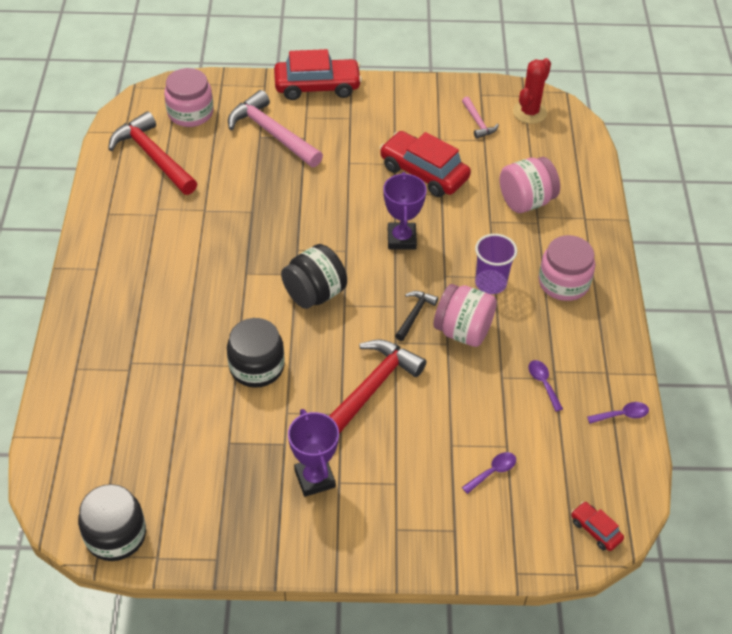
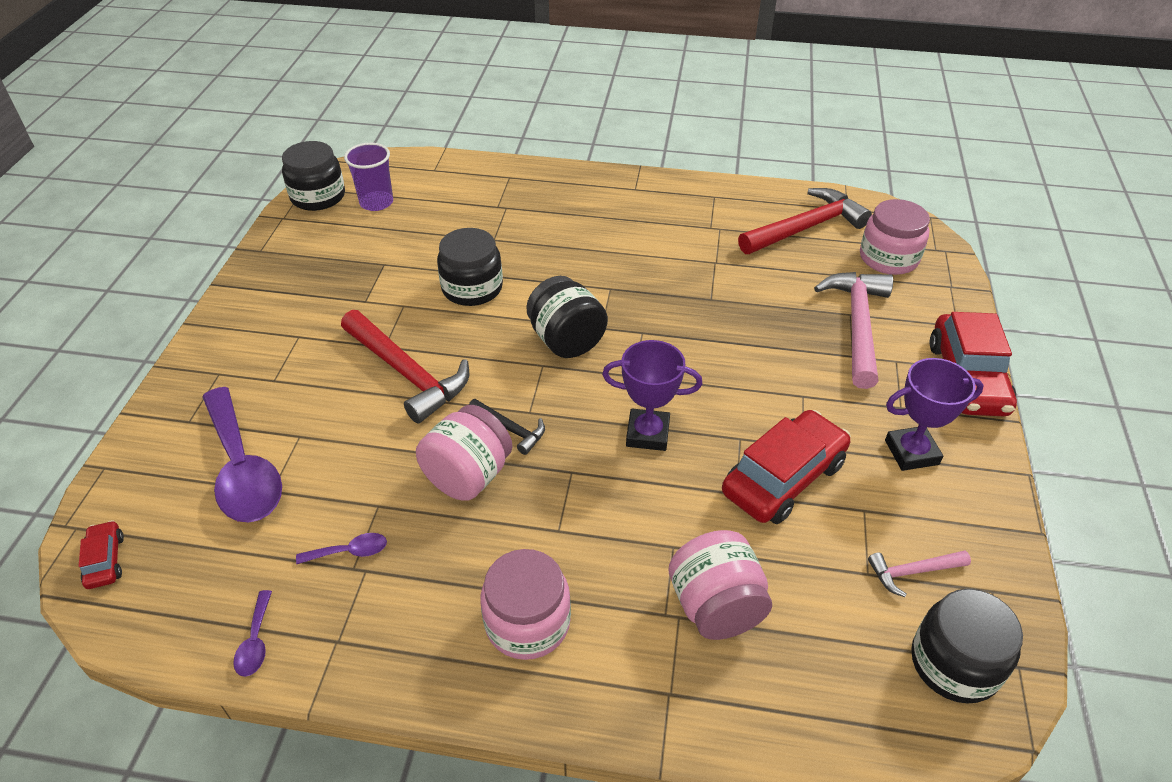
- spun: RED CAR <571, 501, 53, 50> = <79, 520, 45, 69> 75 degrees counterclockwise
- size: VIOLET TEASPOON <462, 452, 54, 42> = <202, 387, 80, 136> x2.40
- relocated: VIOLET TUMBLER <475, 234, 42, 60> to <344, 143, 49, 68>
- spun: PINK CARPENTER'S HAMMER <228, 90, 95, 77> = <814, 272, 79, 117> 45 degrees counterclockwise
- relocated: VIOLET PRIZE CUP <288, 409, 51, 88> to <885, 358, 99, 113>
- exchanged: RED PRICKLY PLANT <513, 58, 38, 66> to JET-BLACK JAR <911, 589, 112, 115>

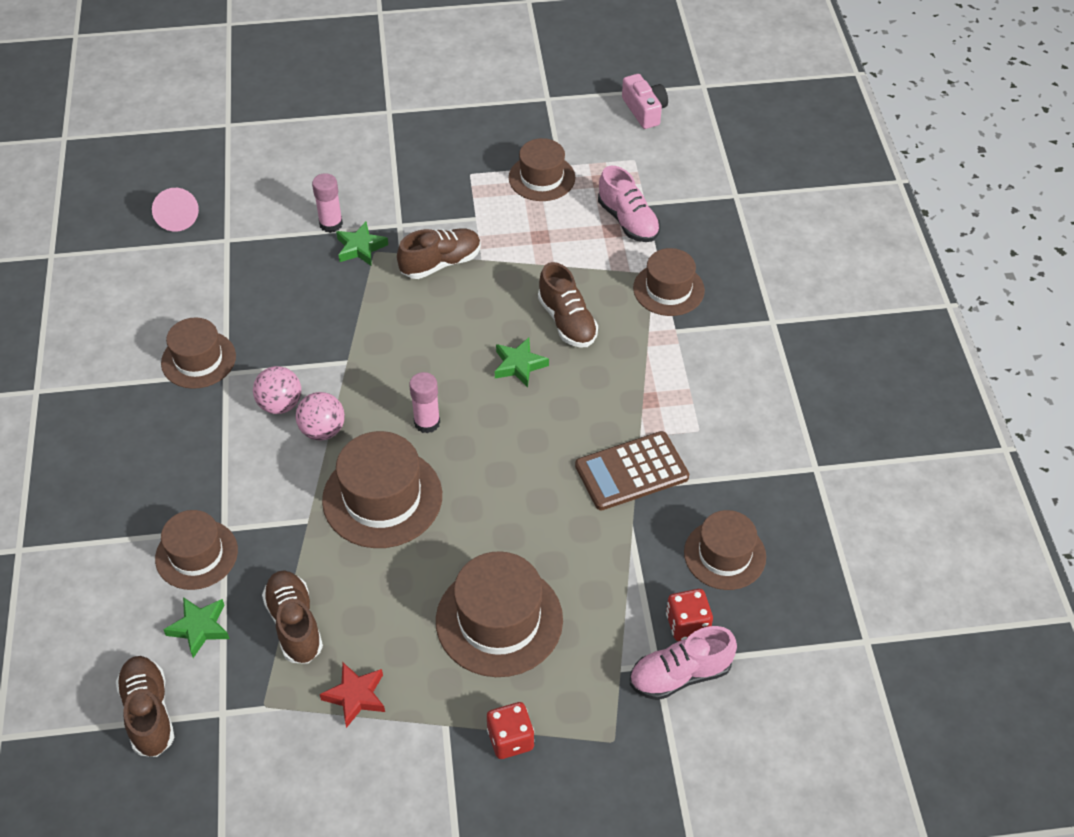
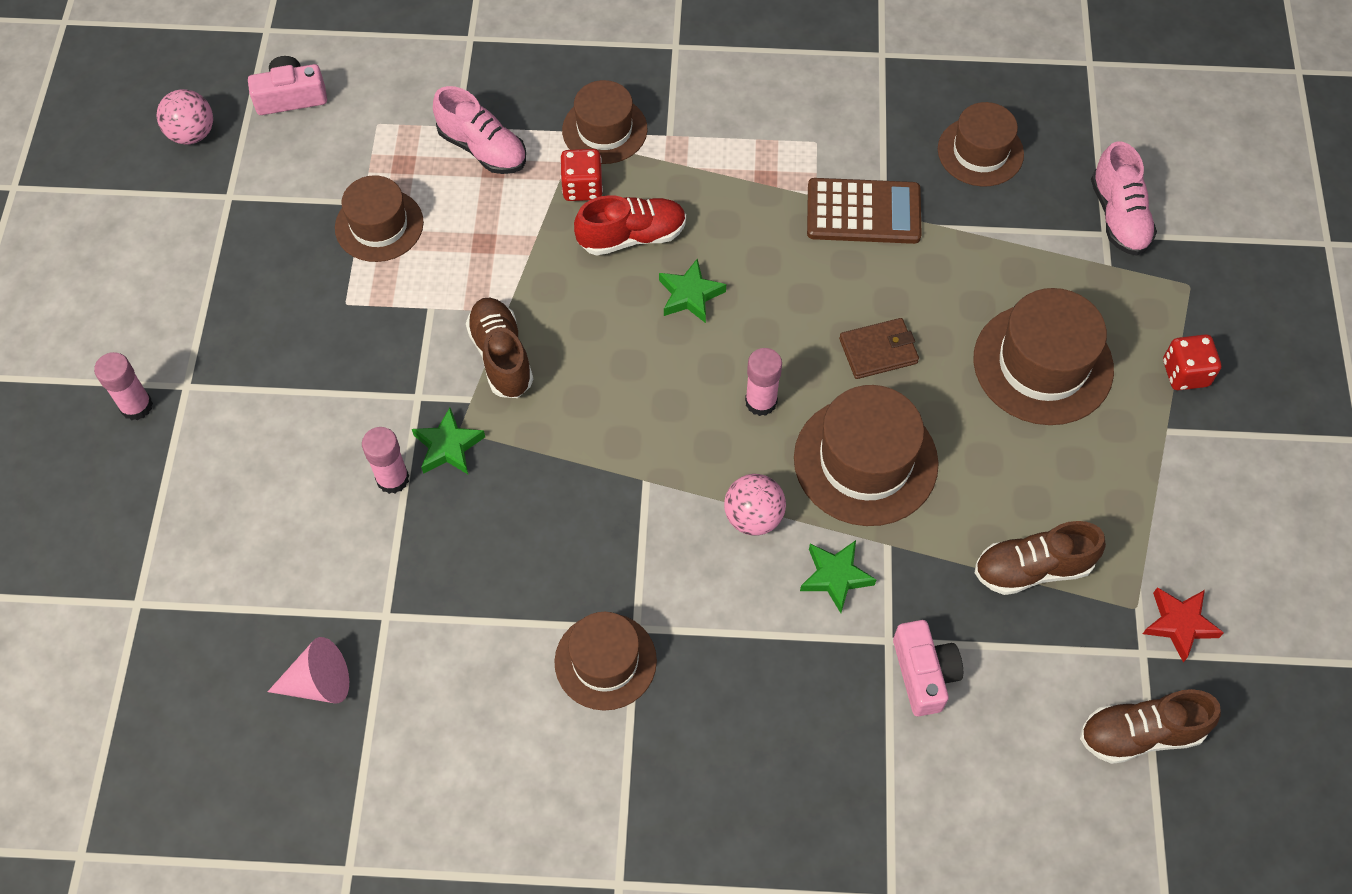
- appeared: PINK STICK OF GLUE <94, 352, 59, 69>
- relocated: PINK BALL <253, 366, 48, 48> to <157, 89, 56, 55>
- spun: PINK SHOE <598, 166, 62, 76> = <433, 86, 93, 88> 60 degrees clockwise
- relocated: RED DICE <666, 589, 47, 52> to <560, 149, 43, 52>
- colour: BROWN SHOE <538, 262, 60, 85> to RED SHOE <574, 195, 112, 60>
- relocated: EMERALD STAR SHAPE <163, 597, 67, 61> to <800, 540, 76, 73>
- spun: BROWN POCKET CALCULATOR <575, 431, 114, 79> = <807, 178, 115, 66> 75 degrees counterclockwise
- appeared: BROWN WALLET <839, 318, 80, 61>
- exchanged: BROWN HAT <155, 510, 83, 80> to PINK COMPACT CAMERA <893, 620, 70, 96>
- relocated: RED STAR SHAPE <320, 663, 65, 65> to <1143, 587, 81, 75>

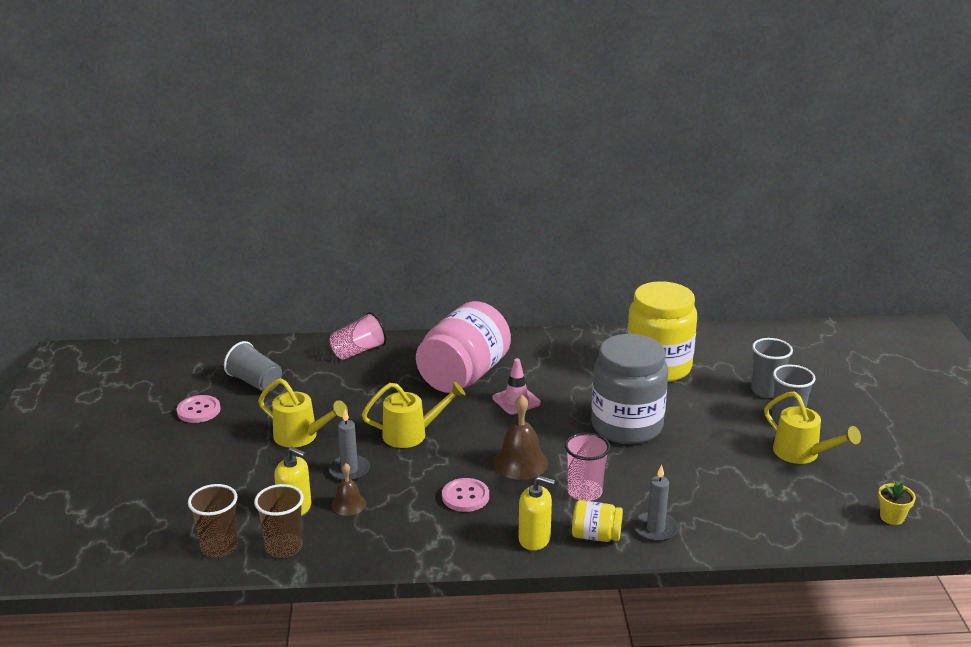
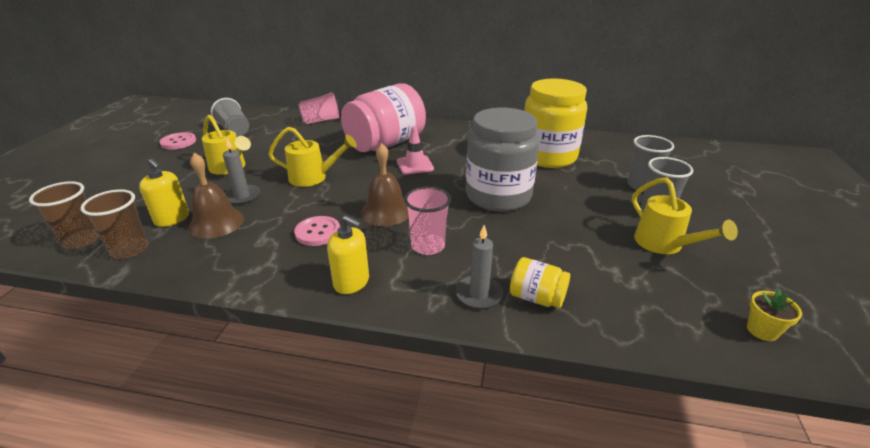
- size: BROWN SCHOOL BELL <331, 463, 35, 53> = <188, 153, 56, 85> x1.67
- relocated: BRIGHT YELLOW JAR <572, 500, 51, 42> to <510, 257, 60, 51>

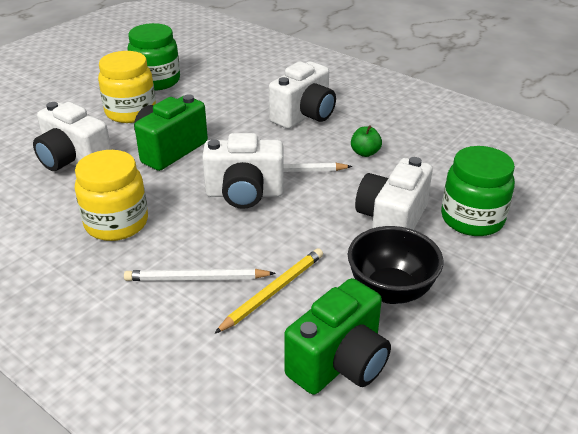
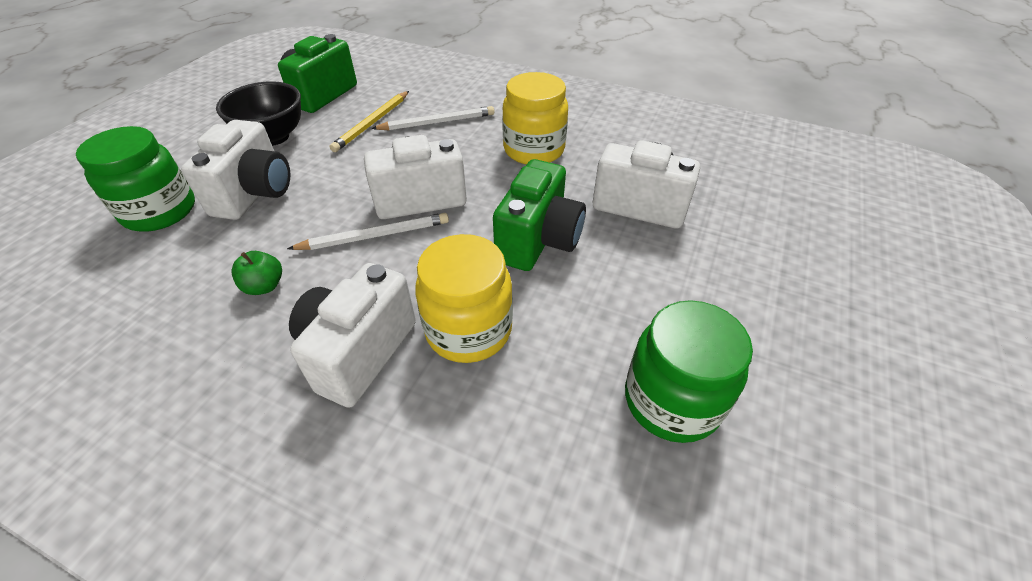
- relocated: BRIGHT YELLOW JAR <98, 51, 58, 72> to <415, 234, 98, 129>

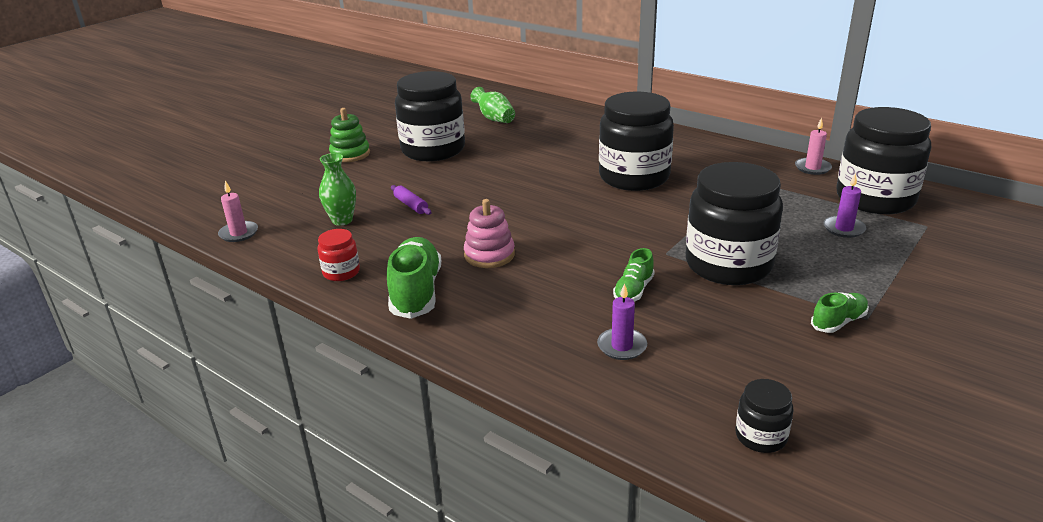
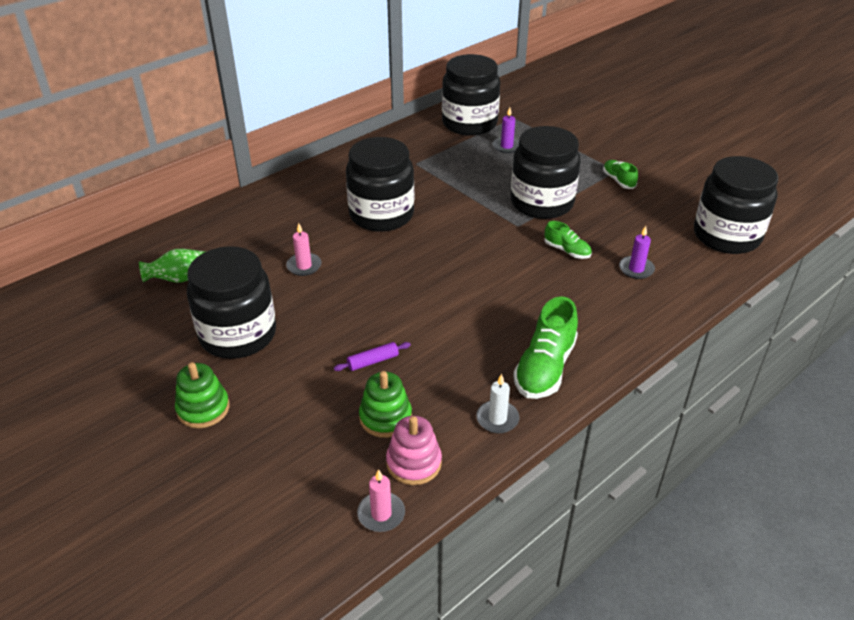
- relocated: PINK PILLAR CANDLE <795, 117, 37, 58> to <286, 223, 36, 53>
- exchanged: EMERALD FLOWER VASE <319, 153, 37, 73> to EMERALD STACKING TOY <359, 371, 53, 67>
- relocated: PINK STACKING TOY <464, 199, 51, 69> to <386, 416, 56, 69>
- exchanged: RED JAR <317, 229, 43, 52> to WHITE PILLAR CANDLE <476, 374, 43, 59>
- spun: EMERALD SHOE <387, 237, 54, 82> = <513, 296, 65, 103> 75 degrees counterclockwise
- size: JET-BLACK JAR <736, 379, 58, 74> = <694, 156, 84, 98> x2.27

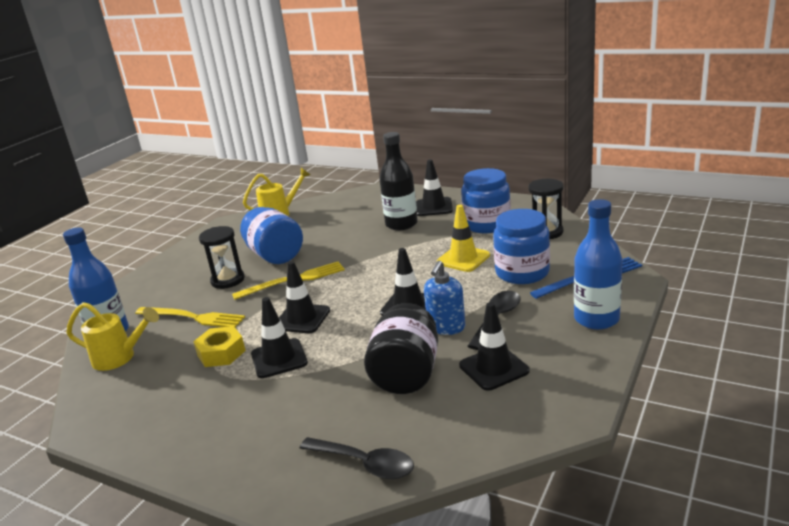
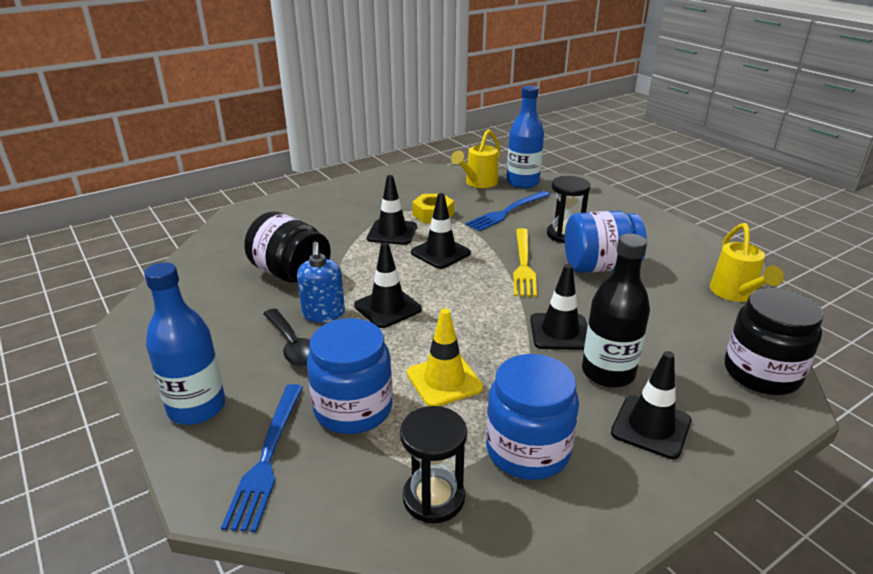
- spun: COBALT SOAP DISPENSER <424, 260, 41, 75> = <297, 242, 48, 80> 150 degrees counterclockwise
- colour: BRIGHT YELLOW DINNER FORK <135, 307, 110, 21> to COBALT DINNER FORK <465, 191, 85, 40>
- relocated: JET-BLACK TRAFFIC CONE <459, 302, 71, 89> to <530, 264, 57, 86>
- appeared: JET-BLACK JAR <725, 288, 99, 107>
- missing: JET-BLACK TEASPOON <300, 437, 114, 42>

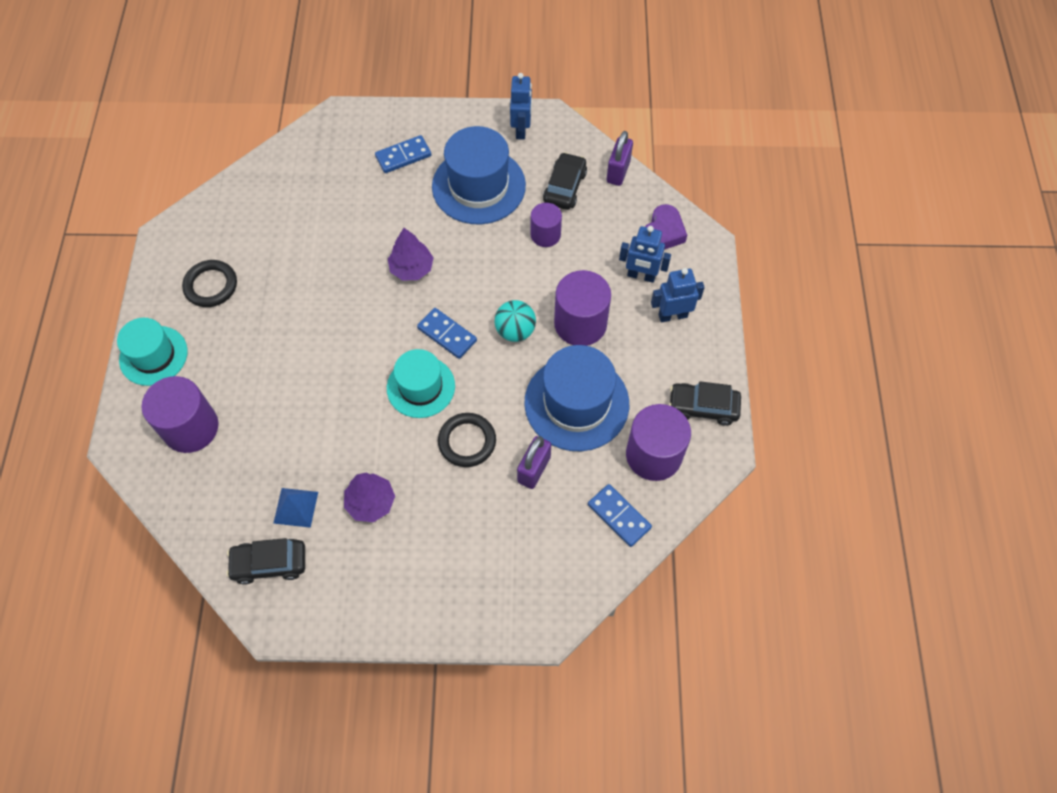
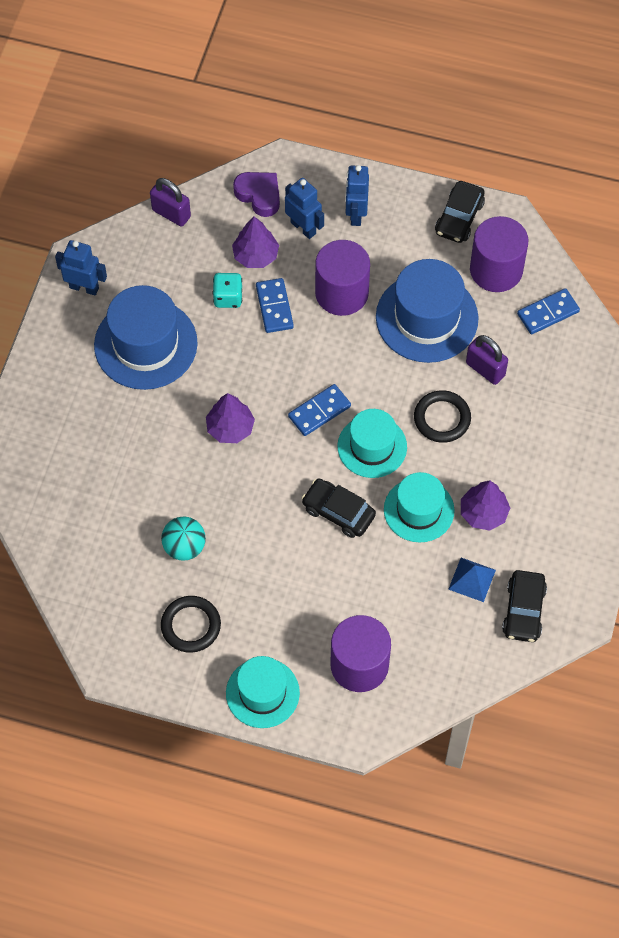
- relocated: AQUA BALL <494, 300, 42, 42> to <161, 517, 45, 44>
- exchanged: VIOLET SOLID CYLINDER <531, 203, 31, 44> to AQUA DICE <212, 273, 30, 35>
- appeared: VIOLET TREE <232, 216, 47, 52>
- relocated: COBALT DOMINO PIECE <375, 135, 57, 38> to <256, 278, 38, 55>
- spun: COBALT ROBOT FIGURE <619, 226, 52, 57> = <285, 178, 39, 61> 75 degrees counterclockwise
- relocated: JET-BLACK CAR <543, 152, 44, 58> to <302, 479, 74, 59>
- appeared: AQUA HAT <384, 472, 71, 71>

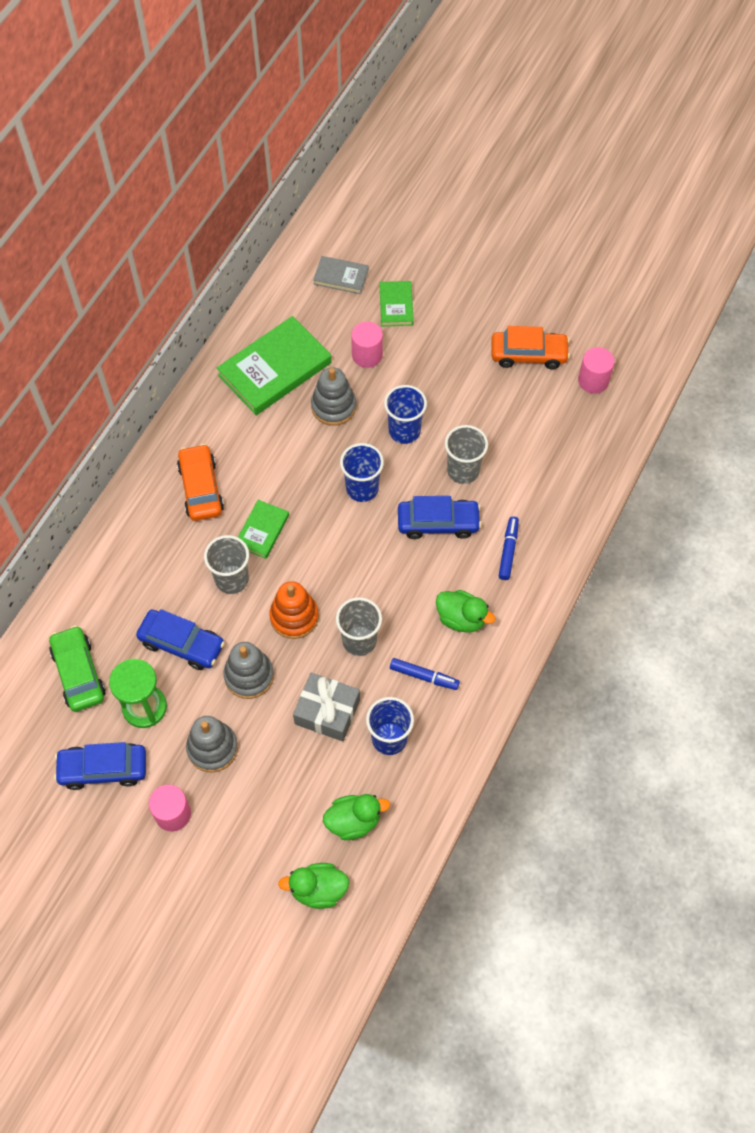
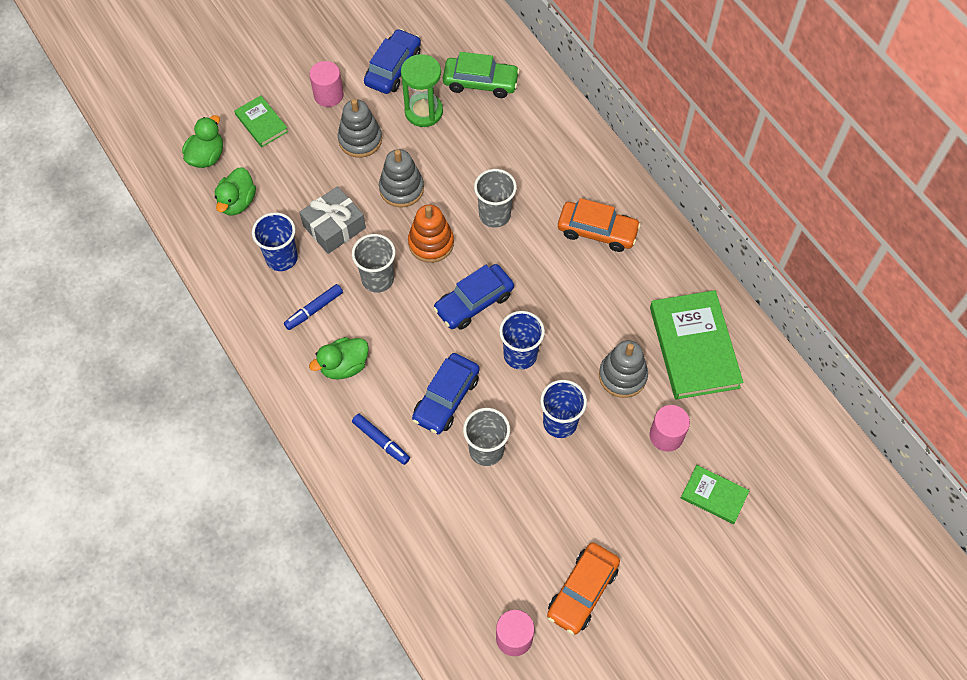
- relocated: EMERALD HARDBACK <238, 500, 51, 59> to <234, 96, 54, 51>
- relocated: COBALT CAR <136, 609, 89, 61> to <433, 264, 81, 66>
- missing: GREY HARDBACK <313, 256, 56, 38>

